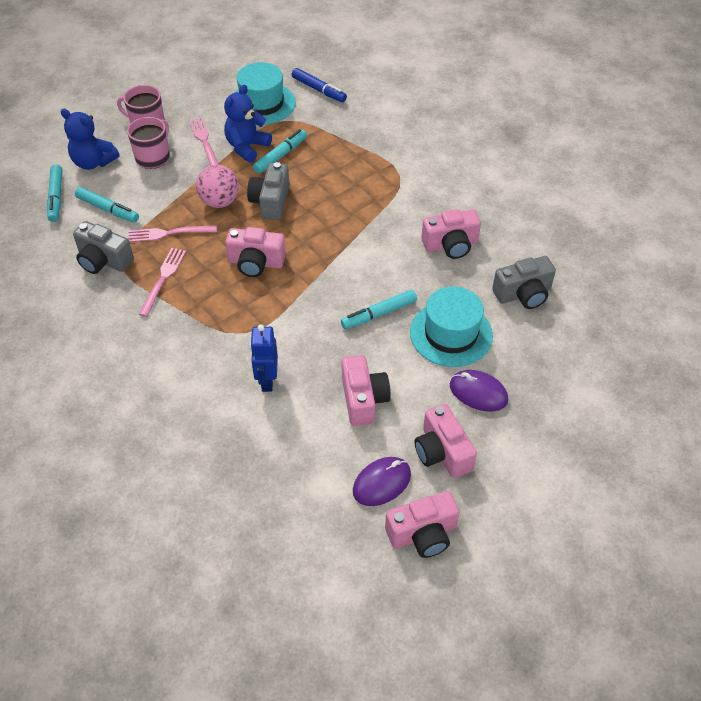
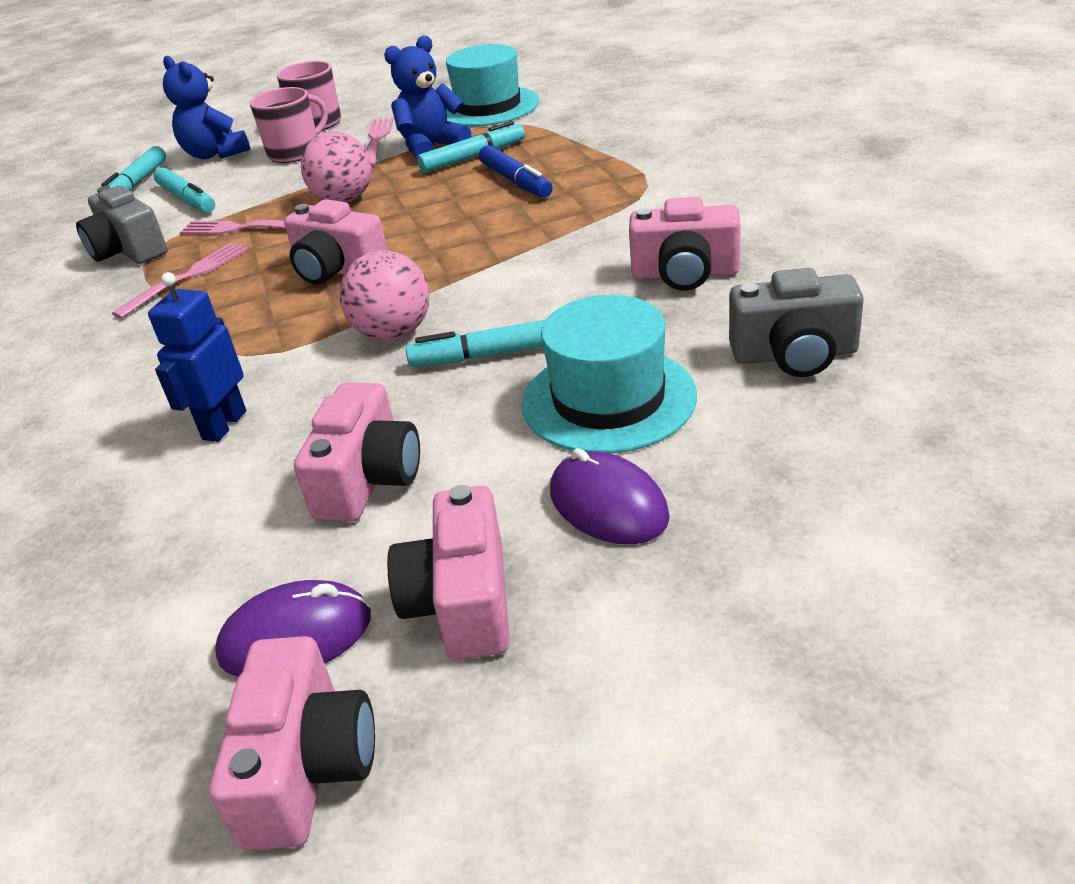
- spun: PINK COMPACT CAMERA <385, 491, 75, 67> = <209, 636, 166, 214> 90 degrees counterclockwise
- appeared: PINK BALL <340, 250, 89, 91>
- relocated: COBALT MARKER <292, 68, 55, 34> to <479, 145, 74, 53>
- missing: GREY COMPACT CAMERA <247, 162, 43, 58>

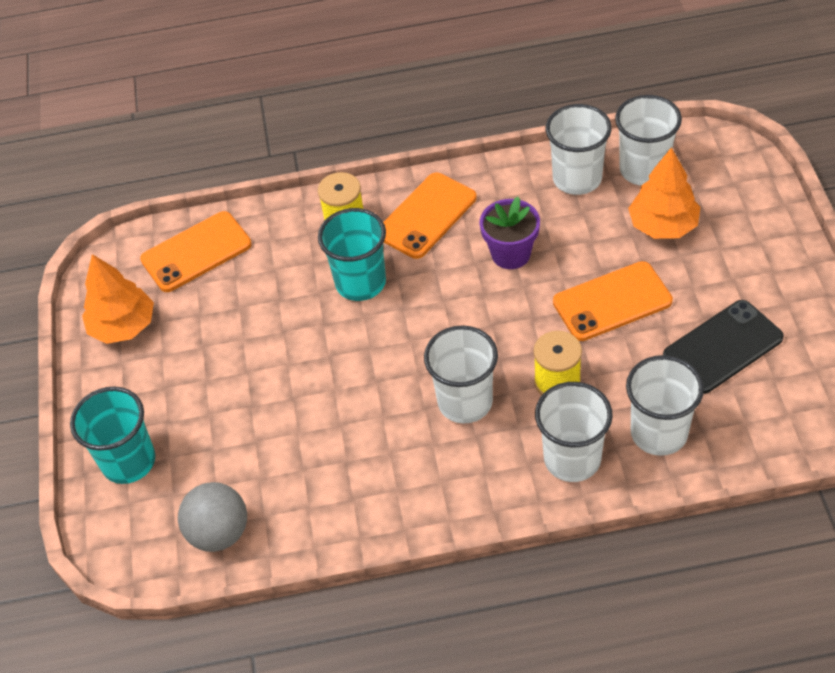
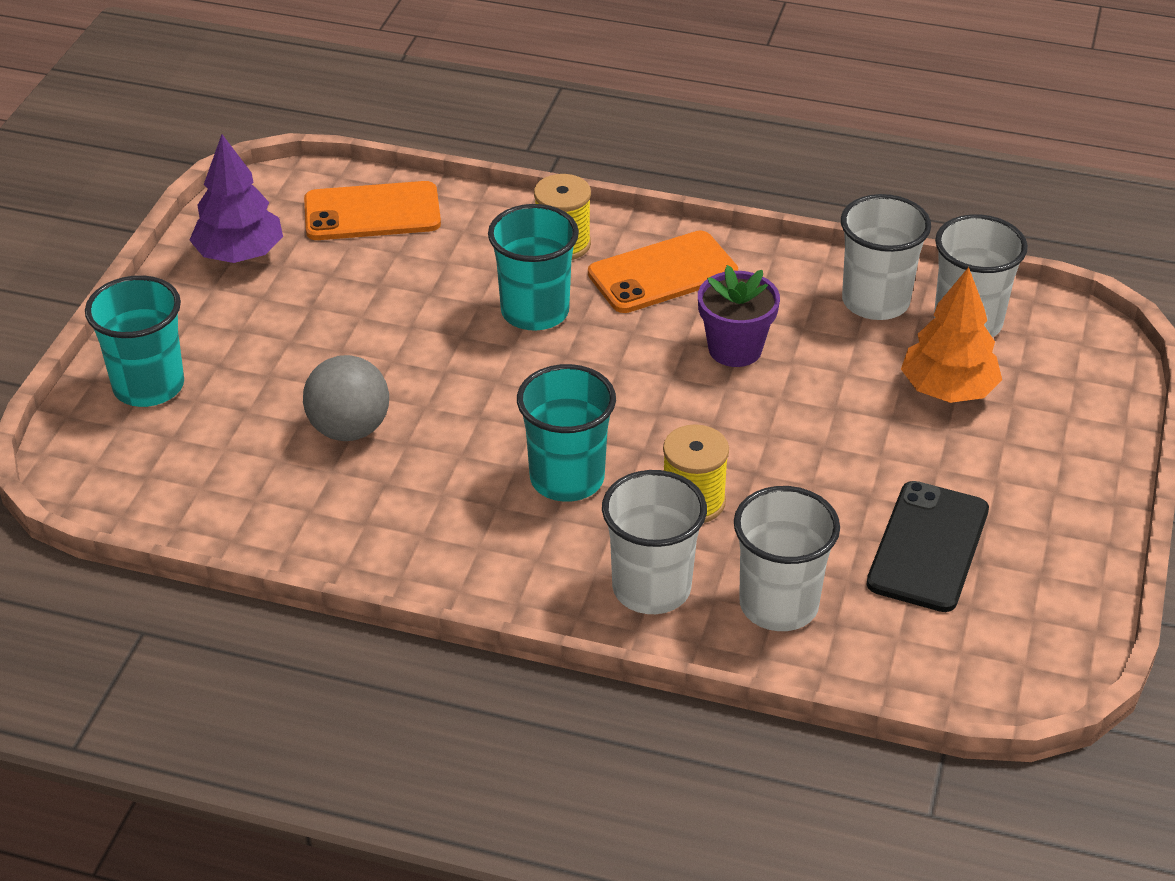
- colour: ORANGE TREE <82, 254, 72, 90> to VIOLET TREE <189, 134, 94, 129>
- relocated: GREY BALL <178, 482, 69, 70> to <303, 355, 86, 86>
- colour: WHITE TUMBLER <424, 326, 74, 97> to AQUA TUMBLER <517, 364, 99, 138>
- spun: JET-BLACK MOBILE PHONE <663, 300, 121, 94> = <867, 481, 122, 131> 60 degrees counterclockwise
- missing: ORANGE MOBILE PHONE <553, 261, 120, 80>

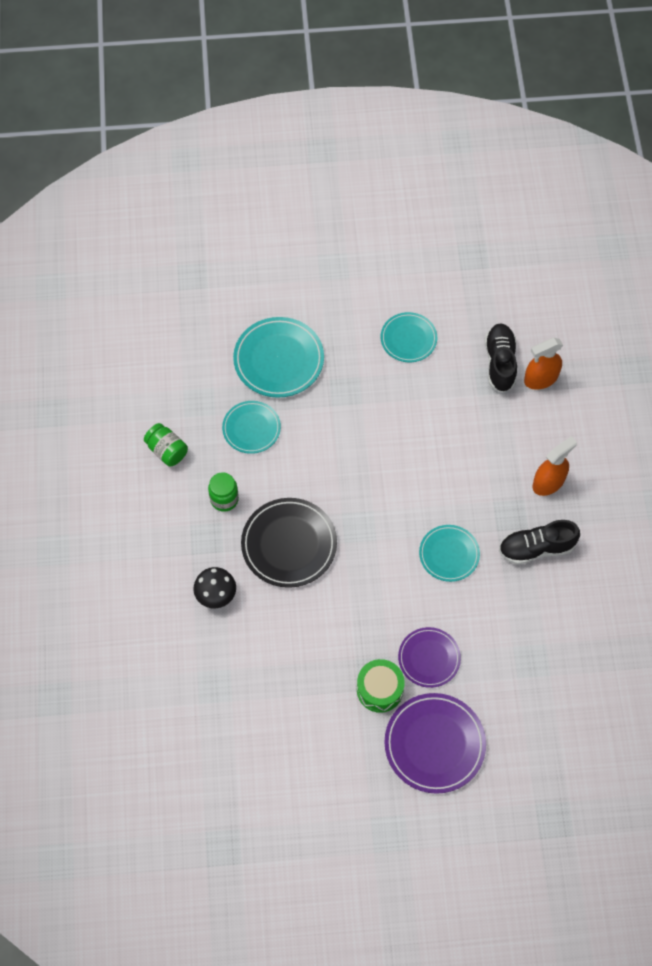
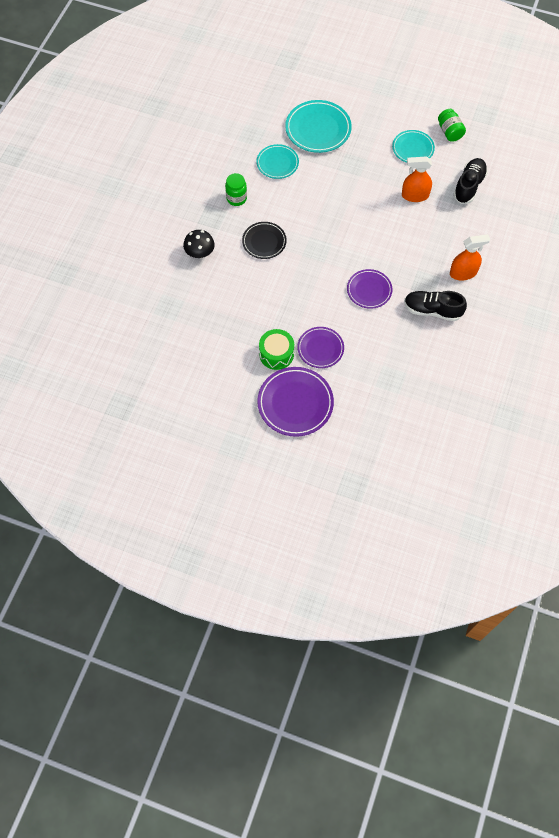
- size: JET-BLACK PLATE <241, 498, 96, 90> = <242, 222, 45, 37> x0.63
- colour: AQUA PLATE <419, 525, 61, 57> to VIOLET PLATE <347, 269, 45, 40>
- relocated: ORANGE SPRAY BOTTLE <524, 338, 39, 52> to <402, 157, 30, 45>
- relocated: EMERALD JAR <144, 423, 44, 43> to <438, 109, 28, 33>

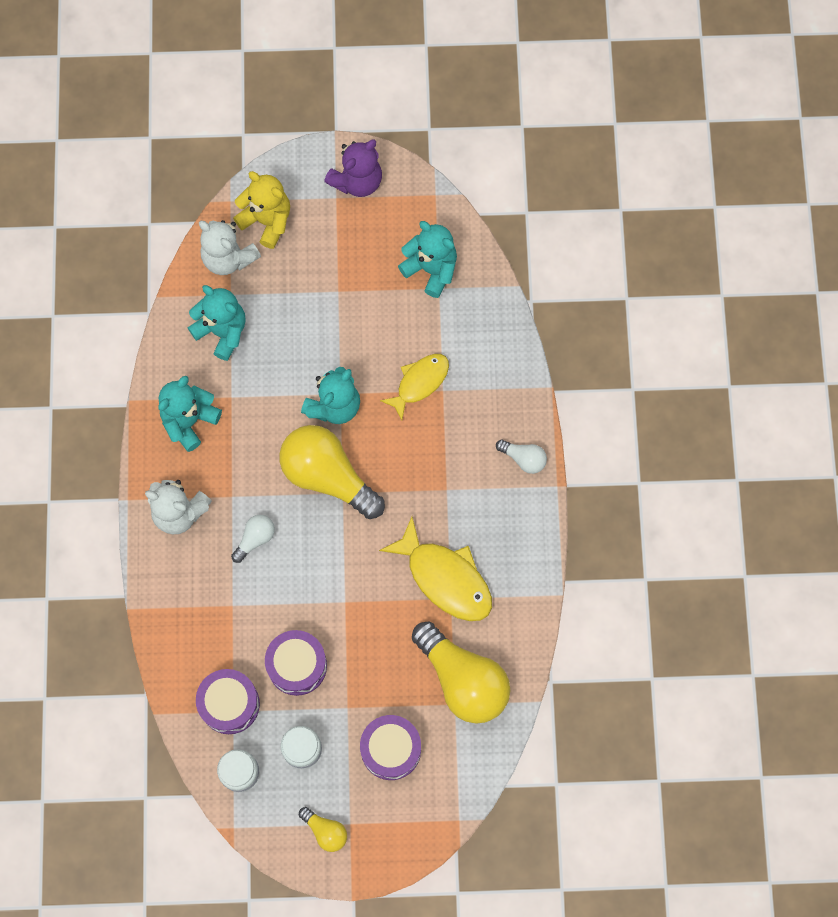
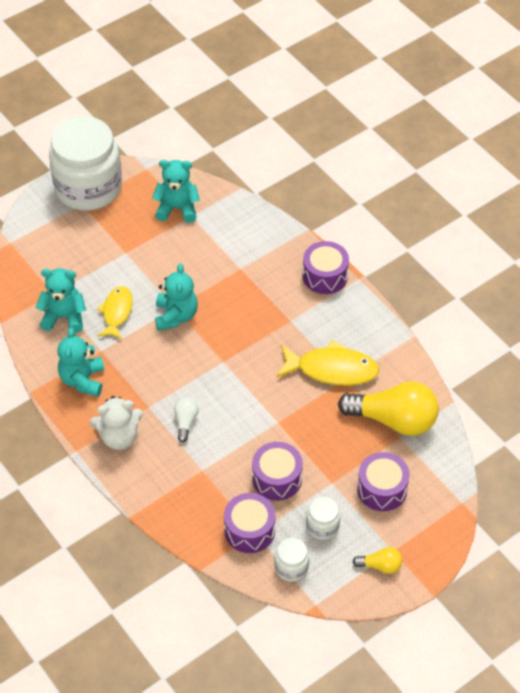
- exchanged: VIOLET TEDDY BEAR <324, 139, 58, 58> to WHITE JAR <49, 116, 73, 95>
- relocated: BRIGHT YELLOW FISH FIGURE <380, 354, 69, 67> to <97, 286, 36, 53>
- exchanged: WHITE LIGHTBULB <496, 439, 51, 35> to VIOLET TOY DRUM <303, 241, 46, 53>
- missing: WHITE TEDDY BEAR <199, 220, 62, 55>
- missing: BRIGHT YELLOW TEDDY BEAR <233, 171, 57, 78>
- missing: BRIGHT YELLOW LIGHTBULB <279, 425, 106, 94>

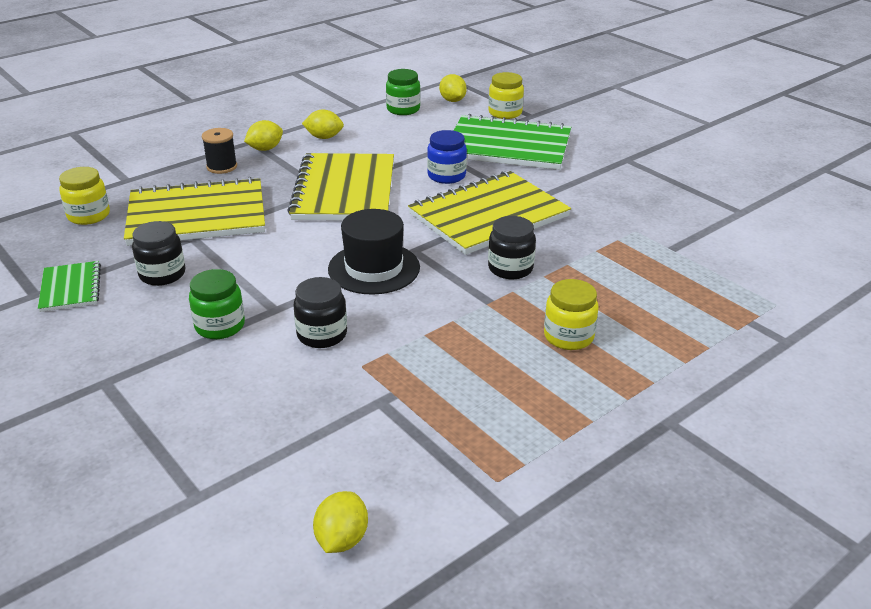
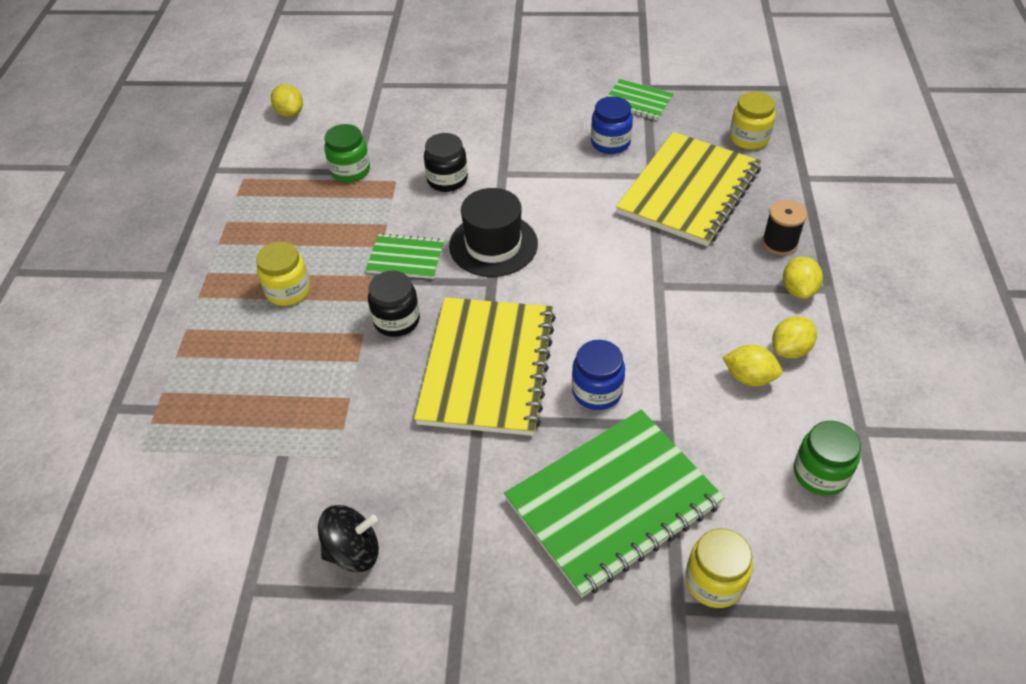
- appeared: JET-BLACK WHIRLIGIG <318, 505, 61, 67>
- relocated: EMERALD JAR <189, 269, 56, 70> to <324, 124, 46, 58>
- appeared: EMERALD NOTEPAD <366, 233, 78, 46>
- colour: JET-BLACK JAR <132, 221, 53, 65> to COBALT JAR <591, 96, 42, 58>
- relocated: BRIGHT YELLOW CITRUS FRUIT <439, 74, 28, 28> to <722, 345, 60, 41>
- missing: BRIGHT YELLOW NOTEPAD <287, 153, 107, 68>

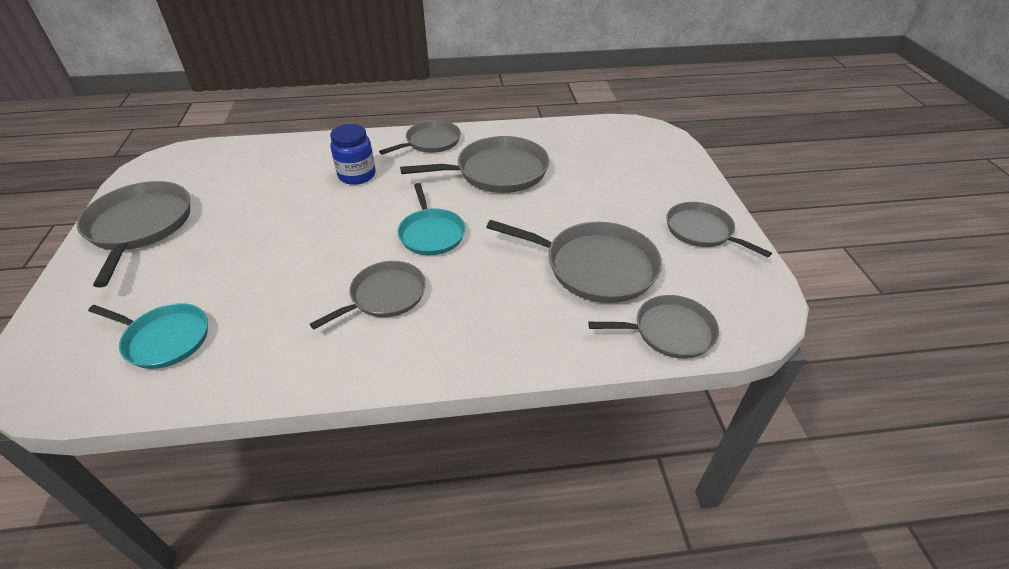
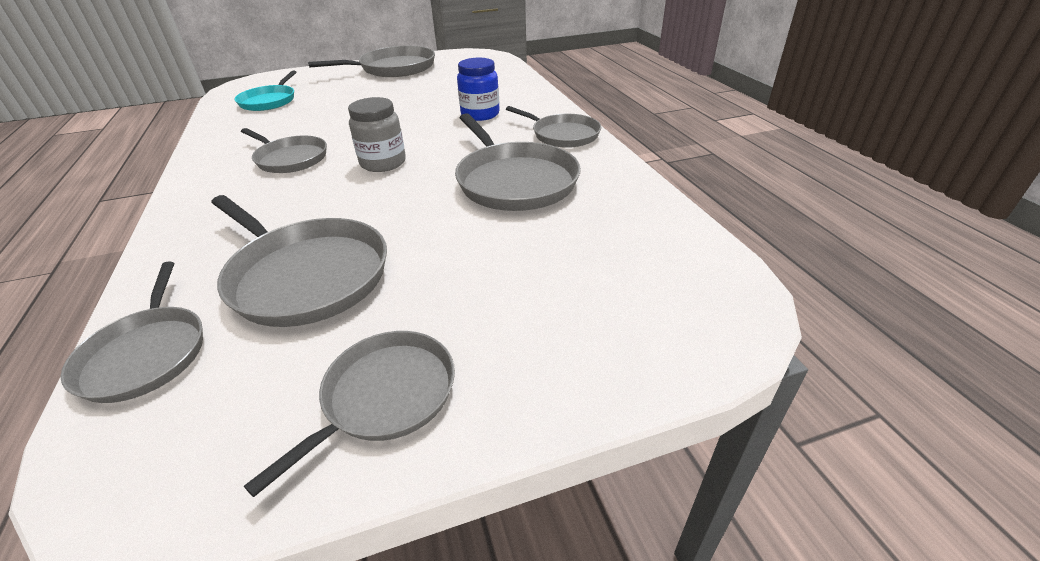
- spun: GREY SKILLET <486, 220, 176, 83> = <211, 195, 176, 132> 60 degrees counterclockwise
- exchanged: AQUA SKILLET <397, 183, 68, 72> to GREY JAR <348, 97, 58, 75>

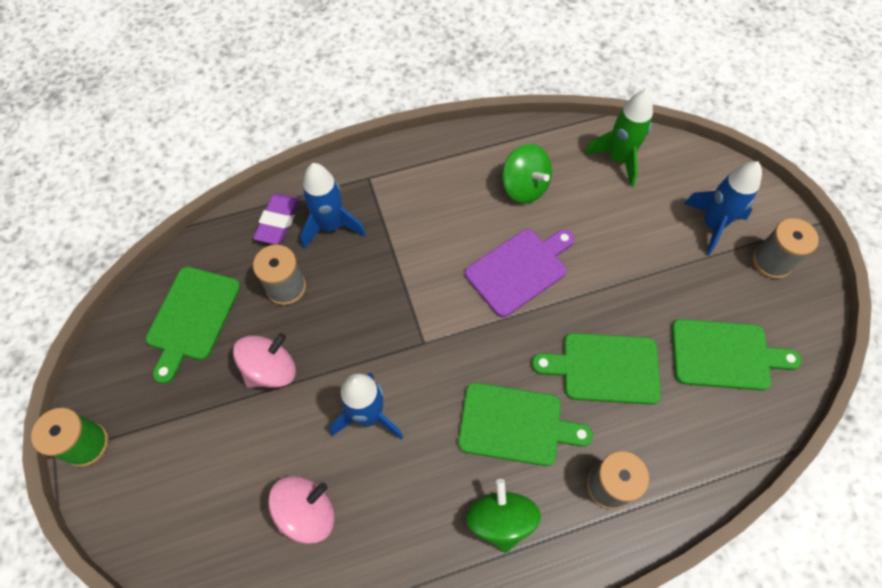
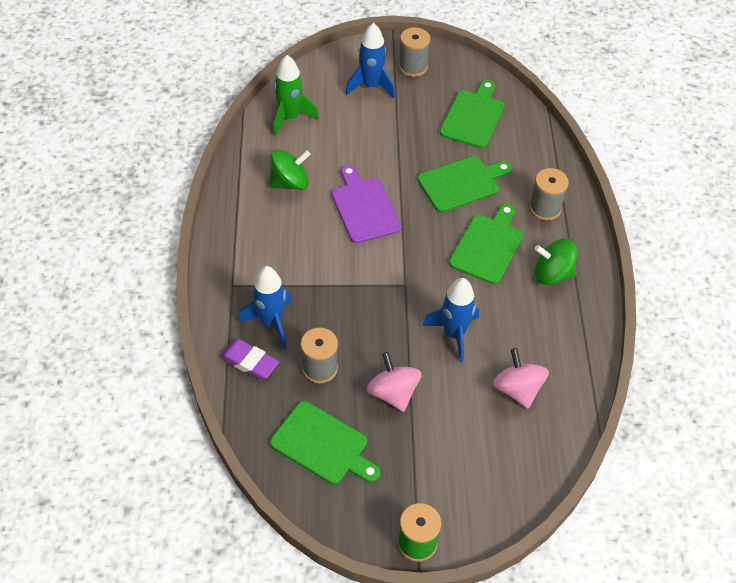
- spun: EMERALD CUTTING BOARD <532, 333, 129, 72> = <418, 156, 94, 56> 135 degrees counterclockwise

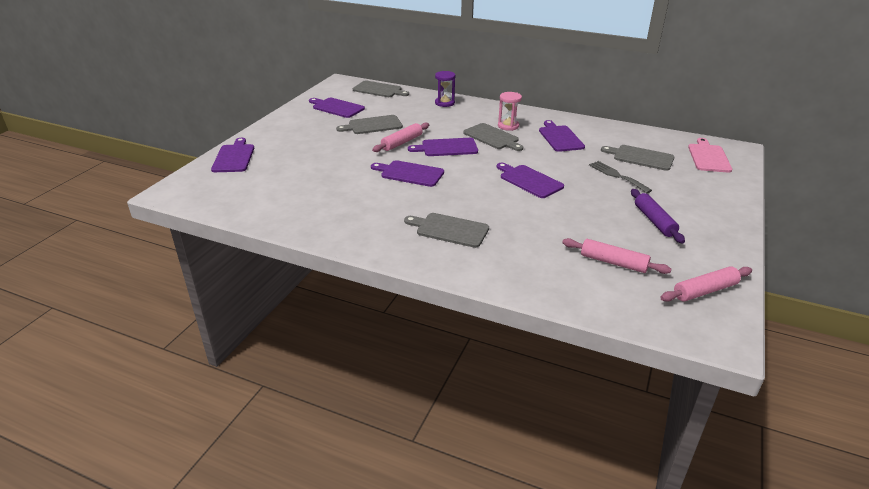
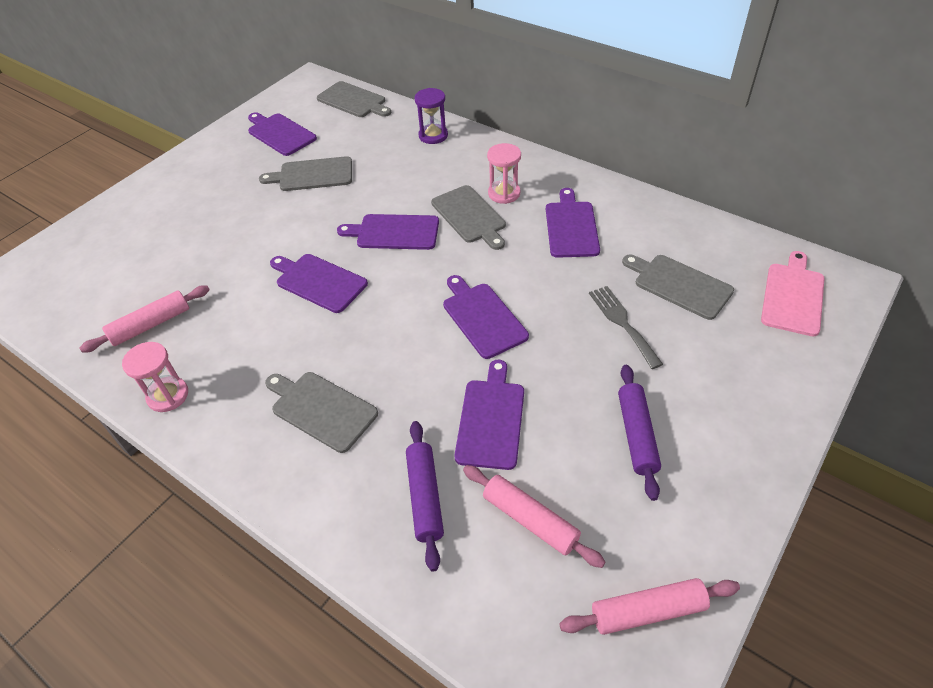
- relocated: PINK PASTRY ROLLER <372, 123, 57, 29> to <79, 285, 131, 68>
- appeared: PINK SAND TIMER <122, 342, 66, 70>
- appeared: VIOLET PASTRY ROLLER <406, 421, 38, 151>
- relocated: VIOLET CUTTING BOARD <211, 138, 43, 34> to <455, 360, 69, 110>

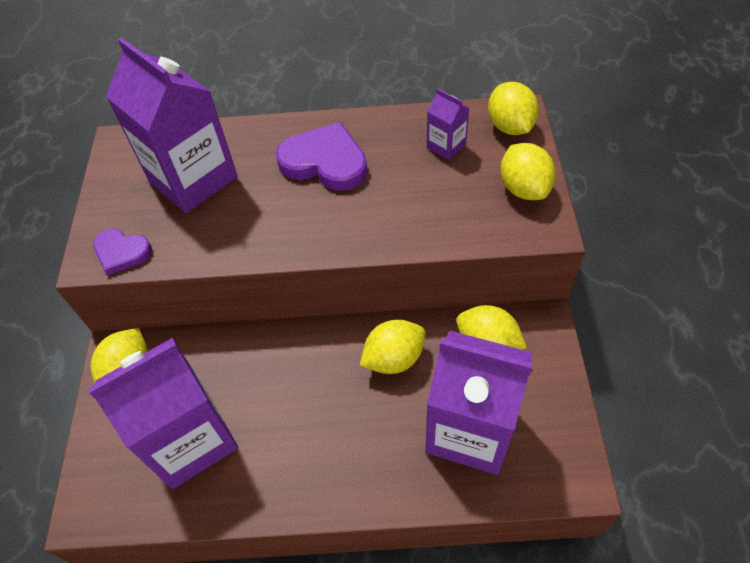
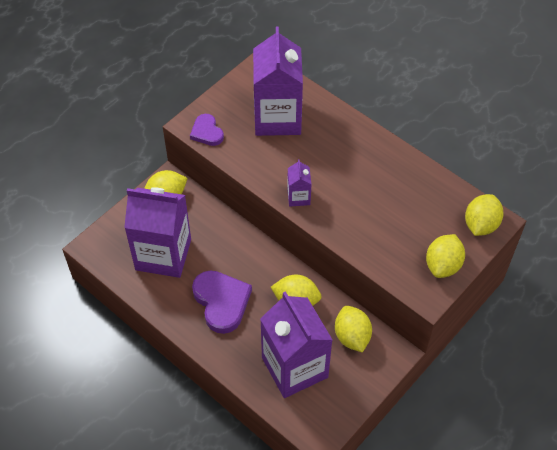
- relocated: VIOLET HEART SHAPE <276, 122, 91, 69> to <192, 270, 60, 64>
- relocated: VIOLET JUICE CARTON <427, 88, 42, 72> to <287, 159, 24, 47>

